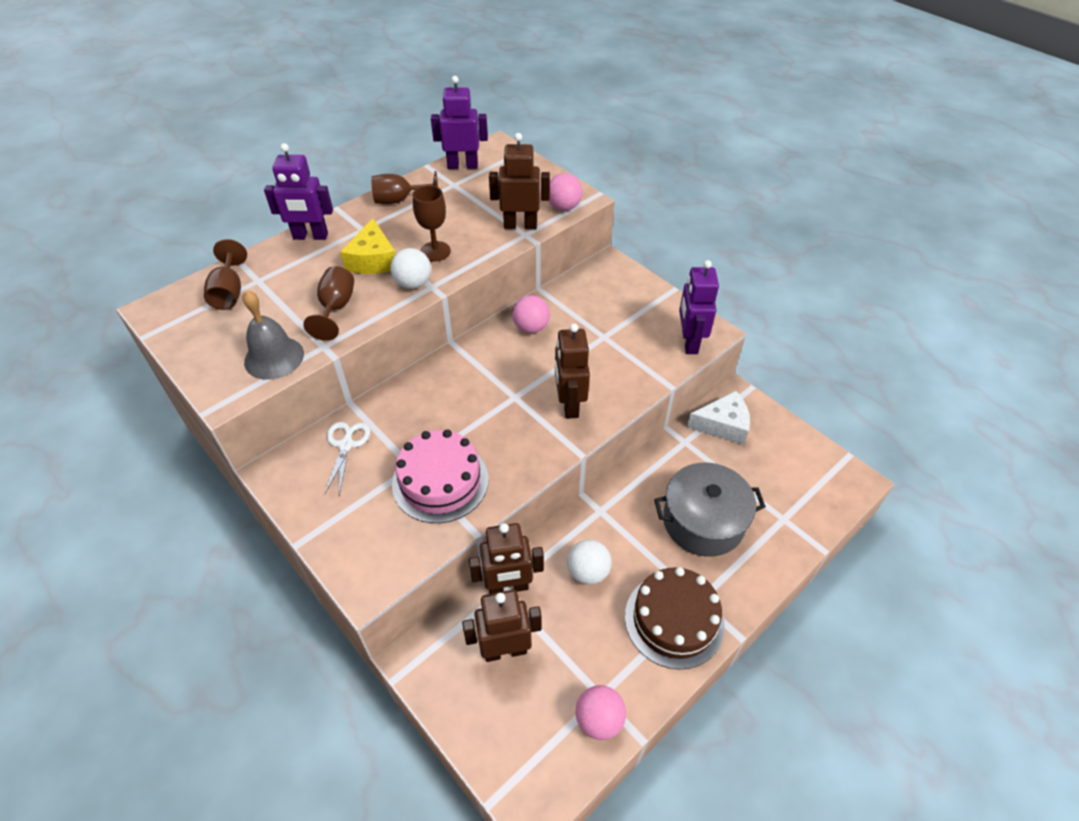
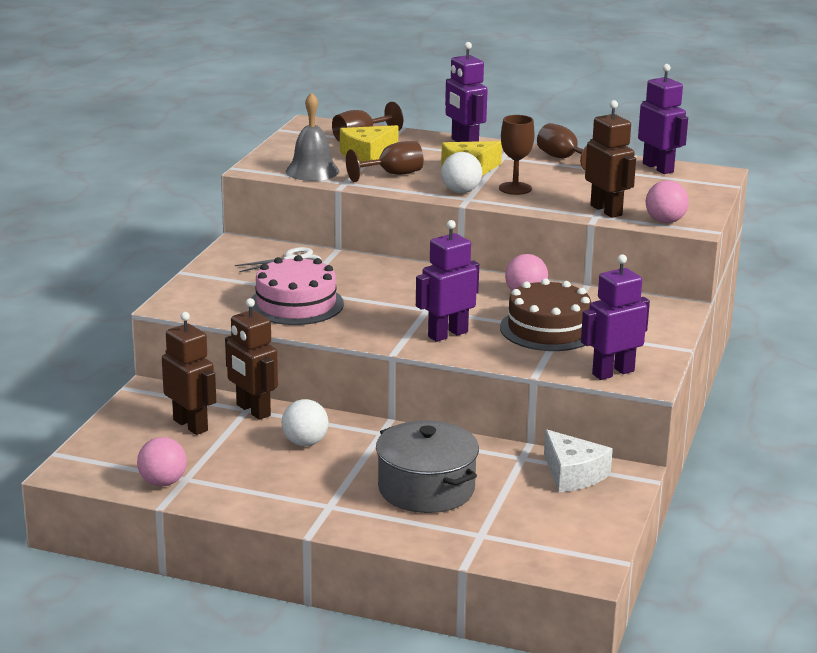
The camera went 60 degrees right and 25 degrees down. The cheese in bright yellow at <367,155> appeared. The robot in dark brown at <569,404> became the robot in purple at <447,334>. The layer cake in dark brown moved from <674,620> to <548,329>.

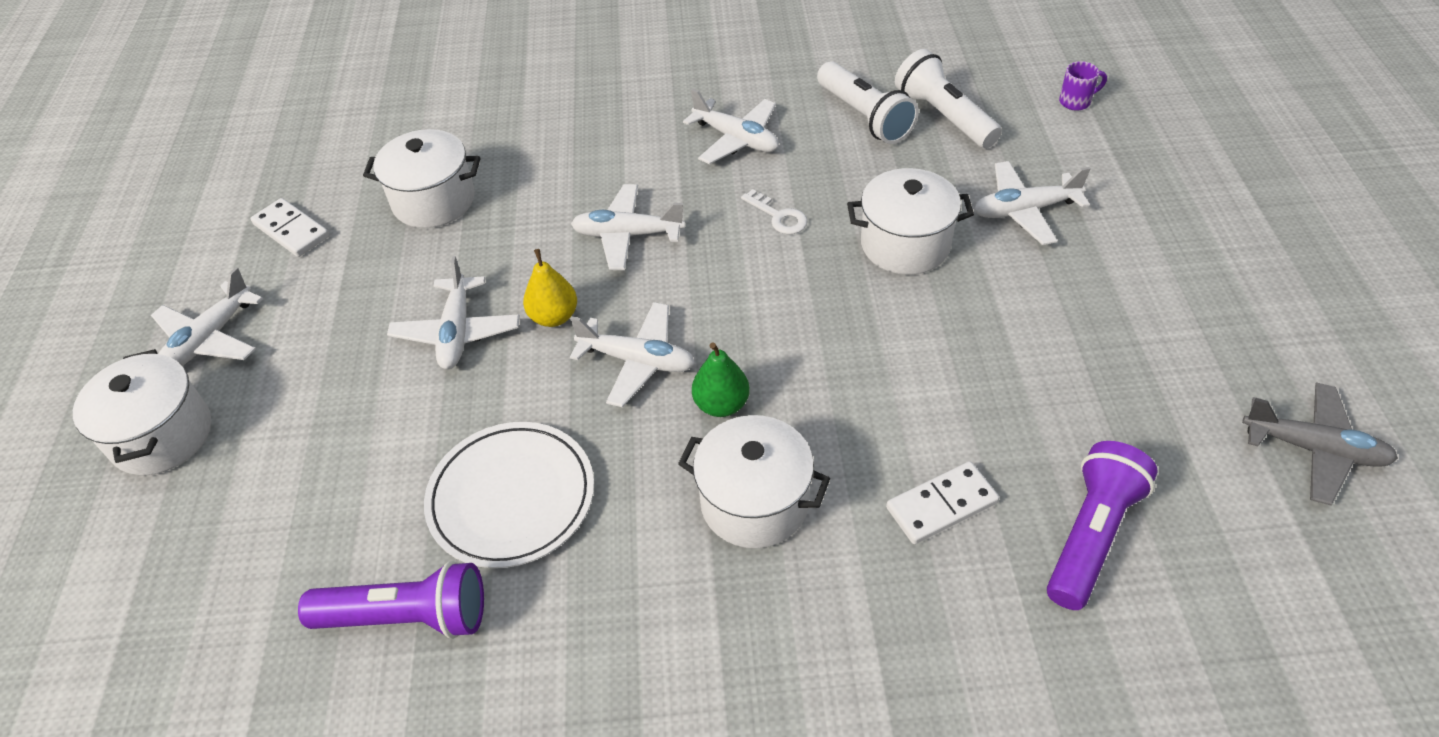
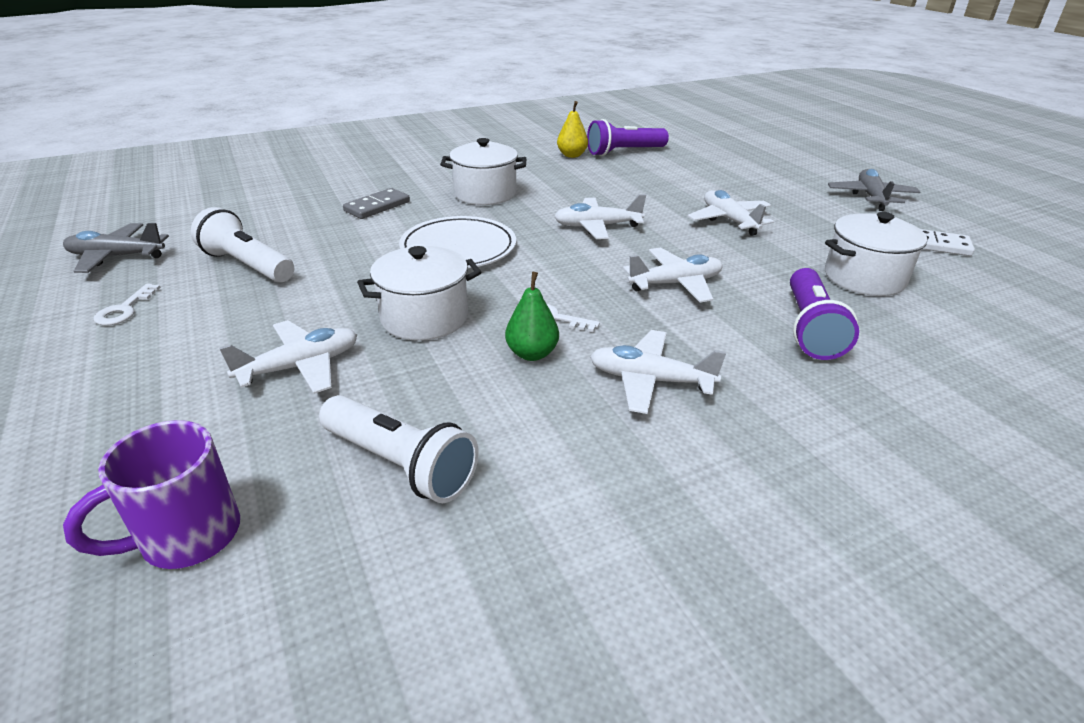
The camera went 155 degrees right and 15 degrees down. The tea mug in purple at <1076,101> changed to 1.83 times the size. The latchkey in pure white at <125,309> appeared. The pocket torch in pure white moved from <865,117> to <247,265>. The domino piece in pure white at <941,505> became the domino piece in gray at <377,206>. The flat dish in pure white moved from <511,497> to <458,248>. The pear fruit in leaf-green moved from <721,404> to <532,353>. The pear fruit in bright yellow moved from <554,317> to <572,155>. The pocket torch in purple moved from <1091,535> to <810,329>. The plane in pure white at <210,339> became the plane in gray at <871,197>. The pot in pure white at <162,435> disappeared.

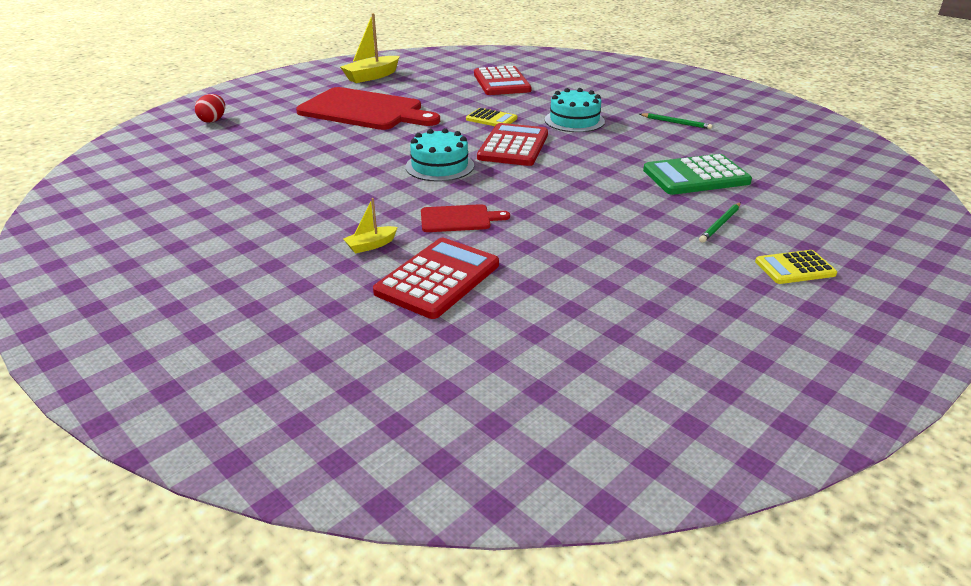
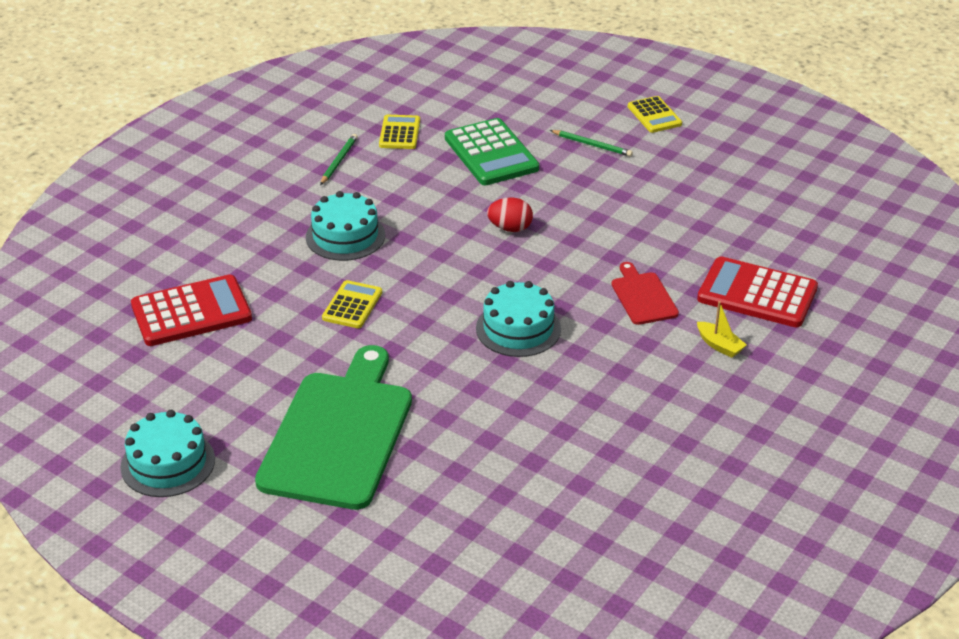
The camera went 100 degrees left and 5 degrees up. The sailboat in bright yellow at <372,76> was replaced by the layer cake in aqua at <168,463>. The cutting board in scarlet at <365,110> became the cutting board in leaf-green at <339,434>. The pocket calculator in bright yellow at <399,133> appeared. The egg in scarlet moved from <213,120> to <510,228>. The pocket calculator in scarlet at <513,146> disappeared.

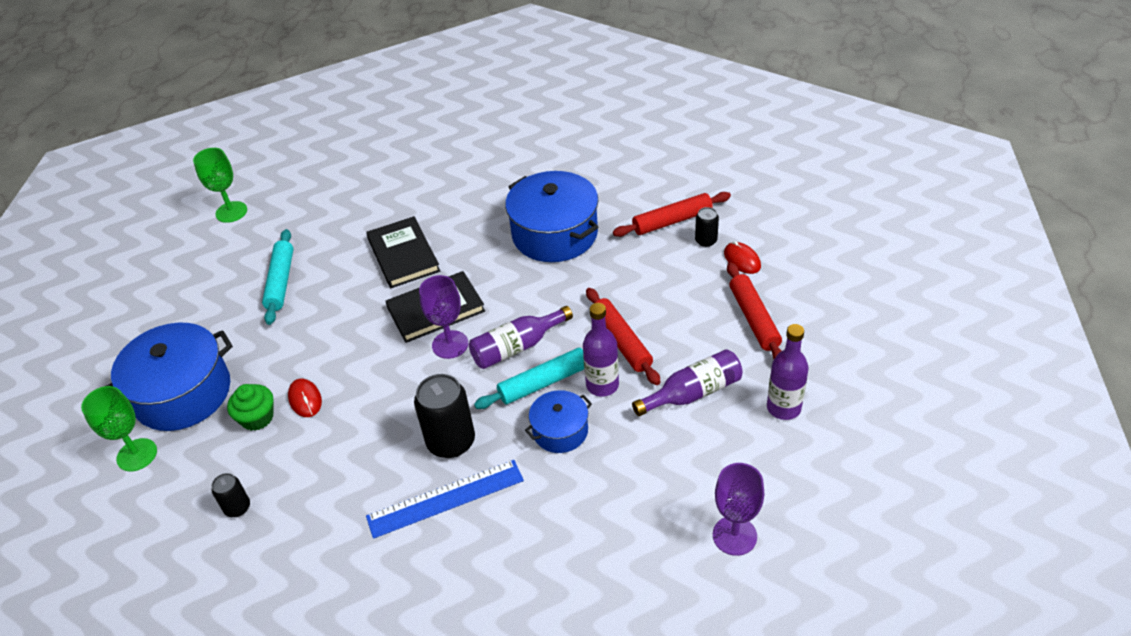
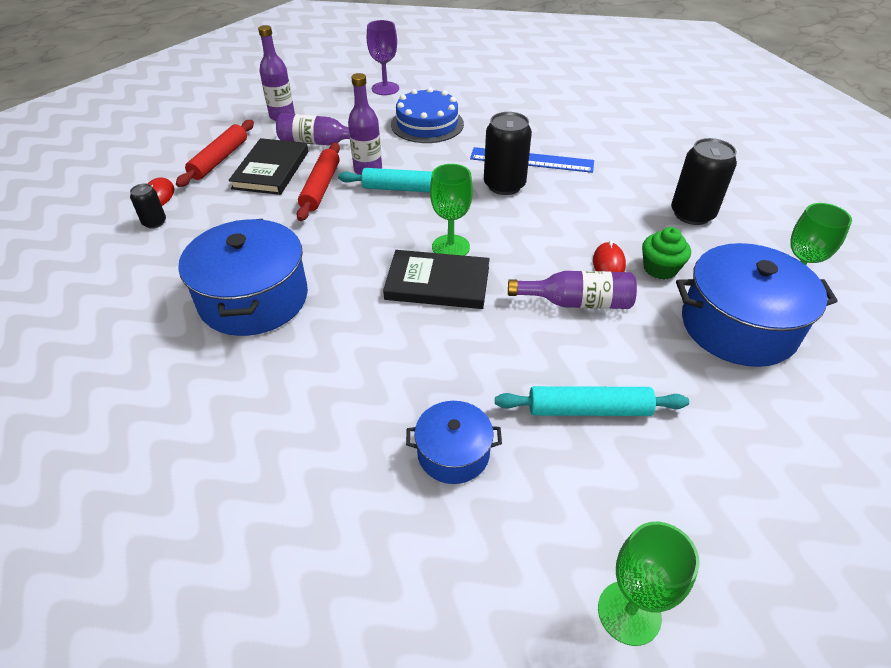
The camera went 150 degrees left and 0 degrees up. The hardcover in ebony moved from <403,255> to <271,170>. The layer cake in royal blue at <427,124> appeared. The pot in royal blue moved from <560,431> to <453,453>. The goblet in purple at <450,344> became the goblet in leaf-green at <450,247>. The pastry roller in aqua at <280,282> turned 60 degrees clockwise. The drink bottle in purple moved from <517,347> to <577,302>. The tin in ebony at <237,508> changed to 1.90 times the size. The pastry roller in scarlet at <672,221> disappeared.

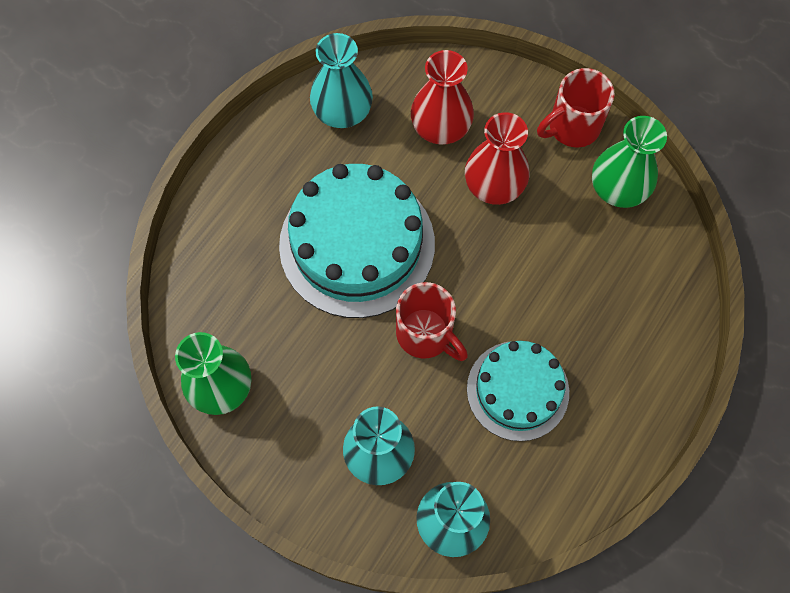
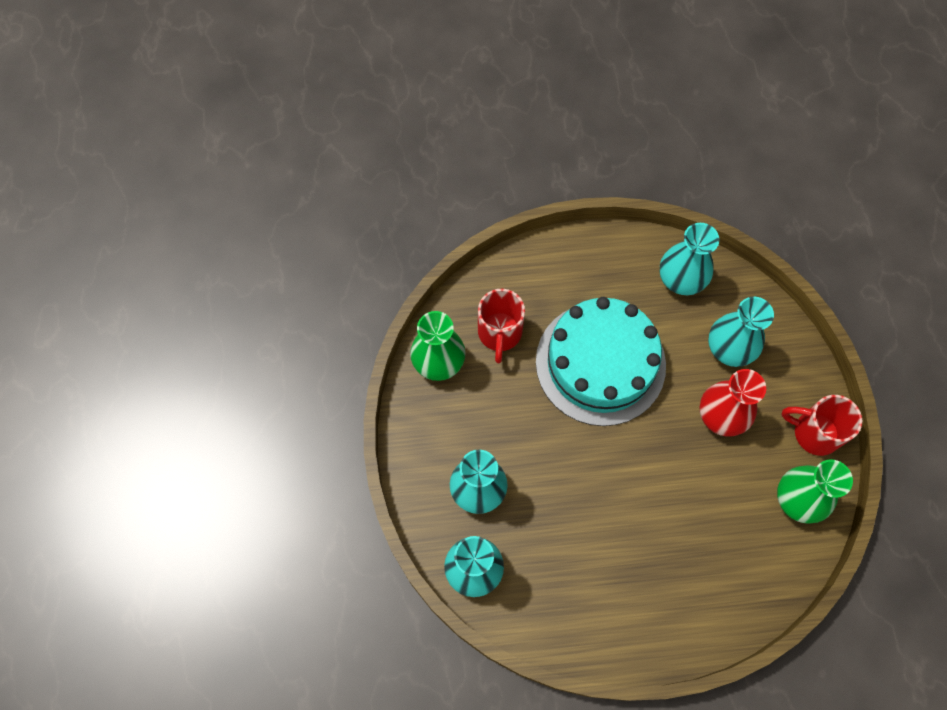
The camera went 50 degrees right and 0 degrees up. The tea mug in scarlet moved from <426,334> to <499,333>. The flower vase in scarlet at <440,127> became the flower vase in aqua at <730,348>. The layer cake in aqua at <517,390> disappeared.

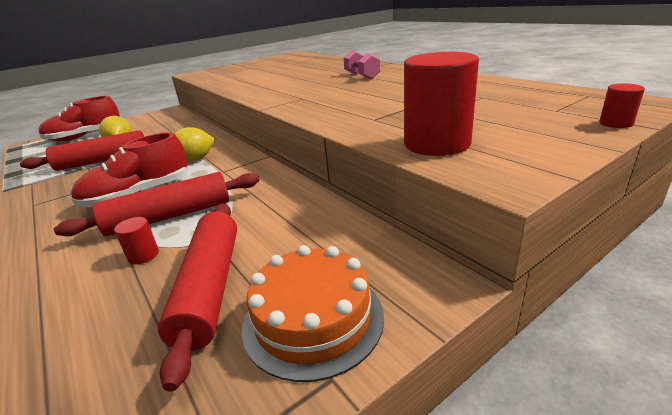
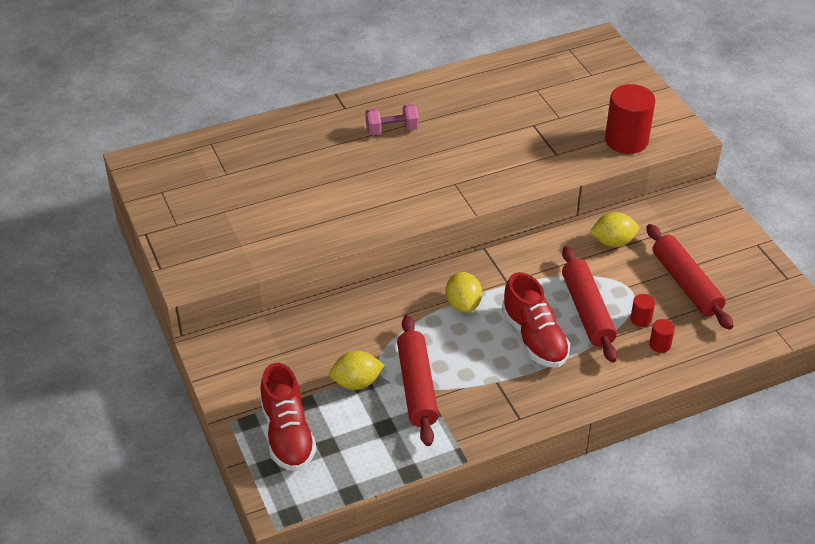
The camera went 80 degrees left and 15 degrees up. The lemon in bright yellow at <613,242> appeared. The pastry roller in scarlet at <210,287> turned 60 degrees clockwise. The solid cylinder in scarlet moved from <616,123> to <660,345>. The layer cake in orange at <313,319> disappeared.

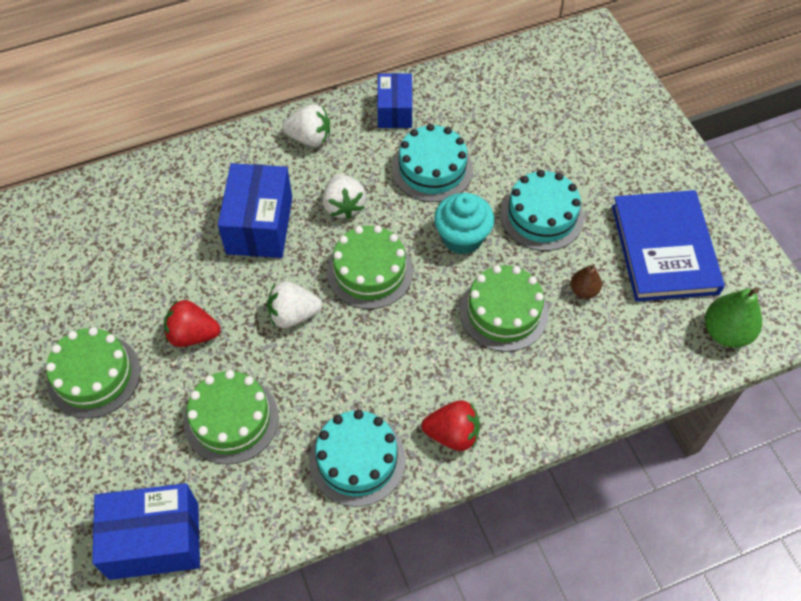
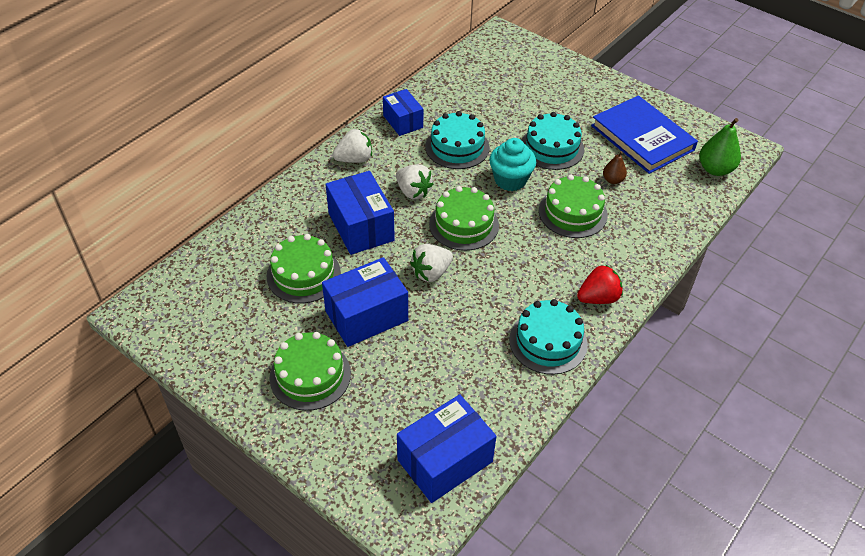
The camera went 30 degrees left and 10 degrees down. The layer cake in leaf-green moved from <231,419> to <303,274>. The berry in scarlet at <193,335> was replaced by the parcel in royal blue at <366,316>.

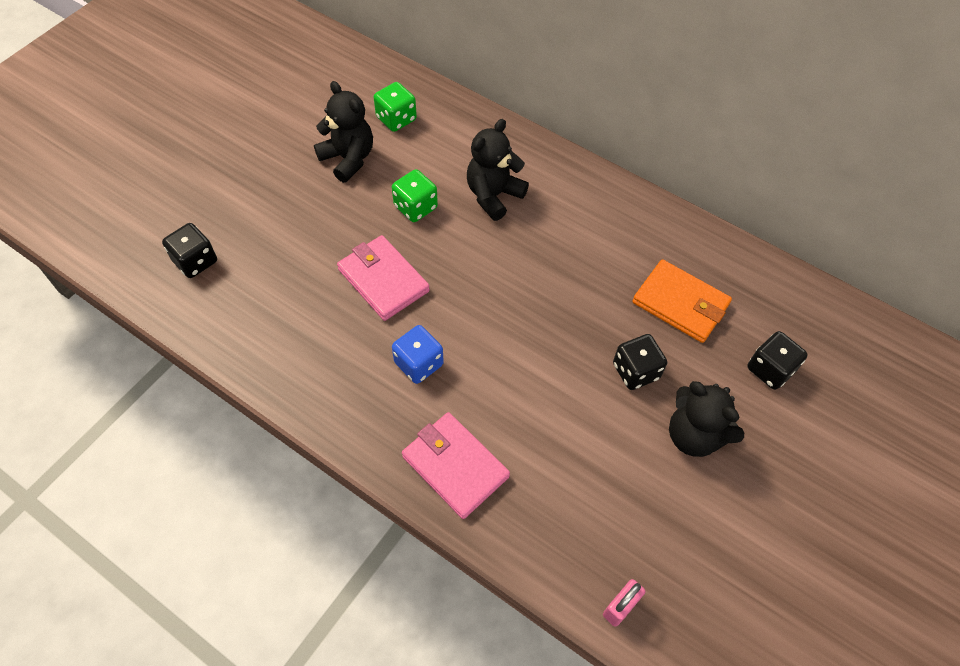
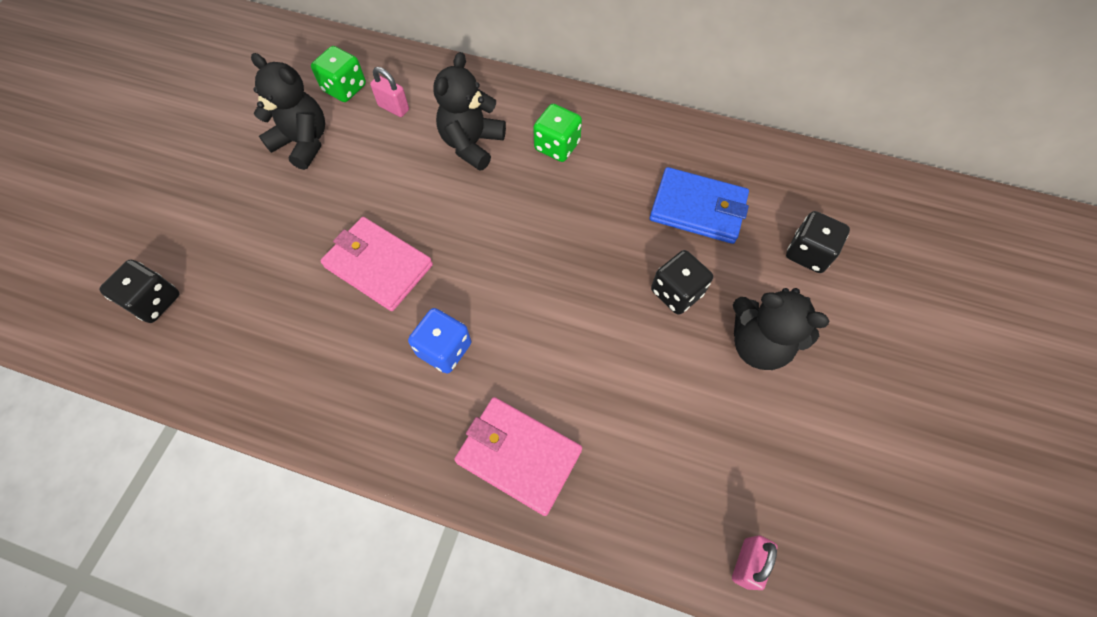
The camera went 15 degrees left and 5 degrees up. The padlock in pink at <393,108> appeared. The game die in leaf-green moved from <415,207> to <557,146>. The card wallet in orange at <680,304> became the card wallet in royal blue at <698,209>.

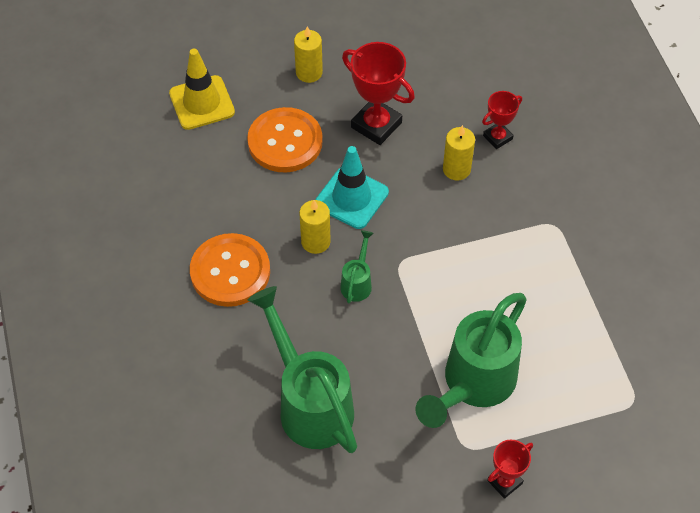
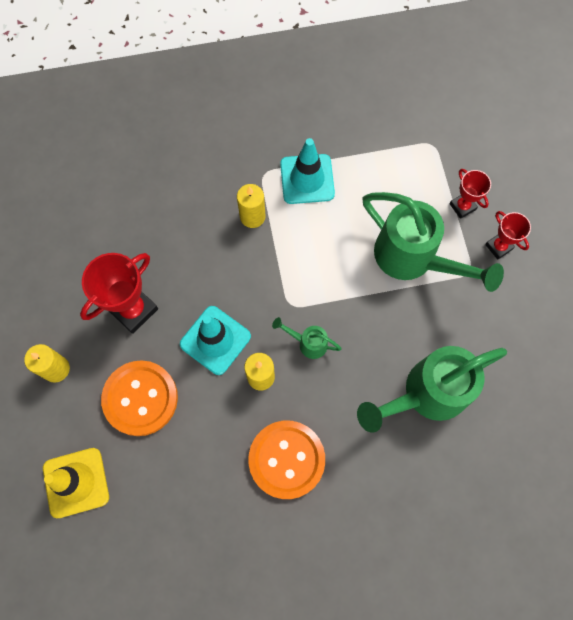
The camera went 85 degrees left and 15 degrees up. The pillar candle in bright yellow moved from <456,169> to <252,216>. The road cone in aqua at <307,179> appeared. The trophy in scarlet moved from <497,137> to <462,206>.

